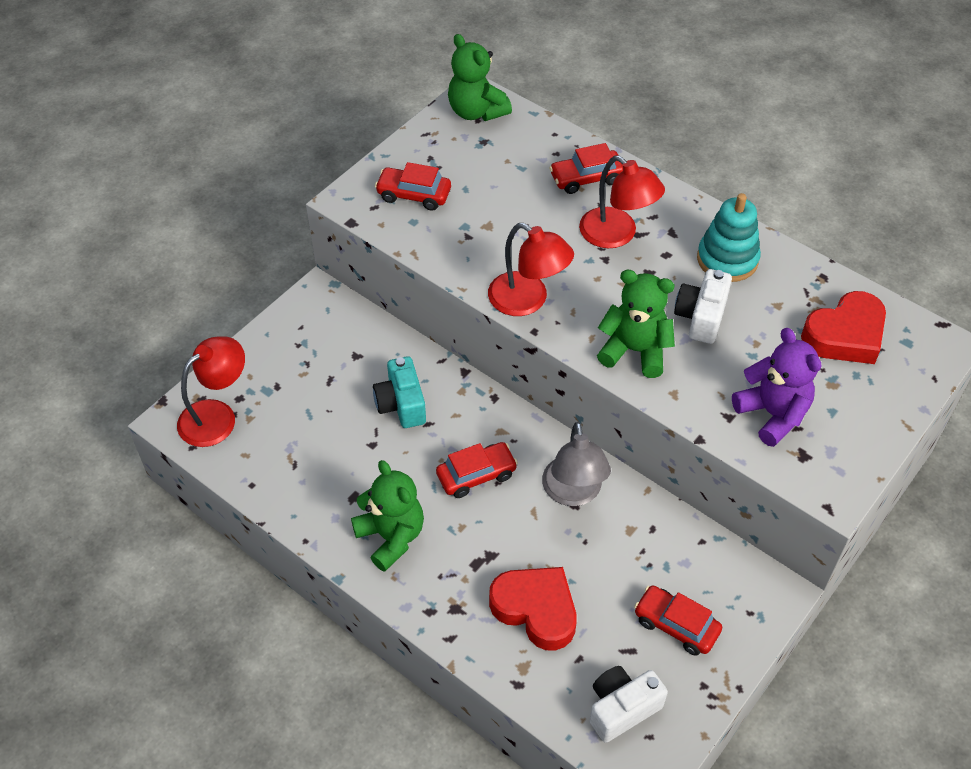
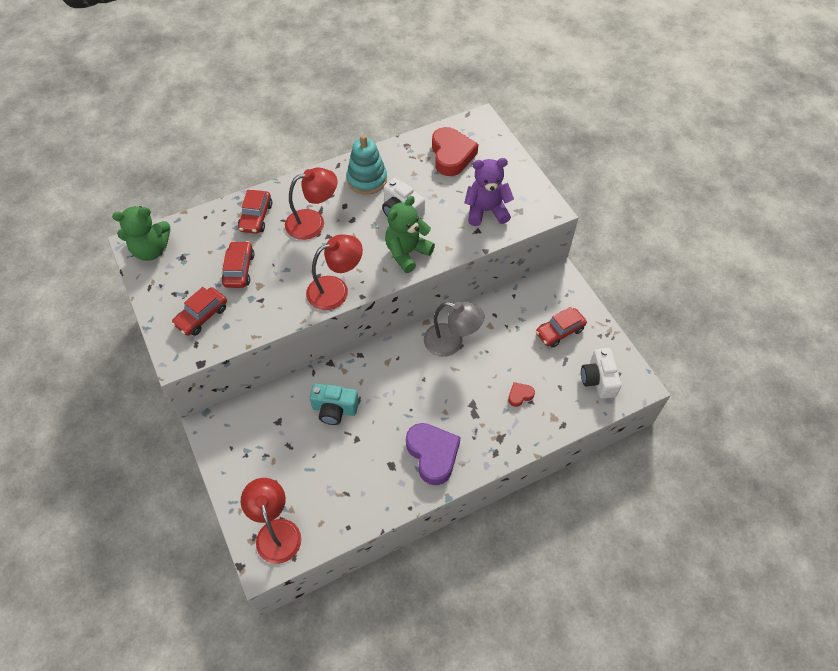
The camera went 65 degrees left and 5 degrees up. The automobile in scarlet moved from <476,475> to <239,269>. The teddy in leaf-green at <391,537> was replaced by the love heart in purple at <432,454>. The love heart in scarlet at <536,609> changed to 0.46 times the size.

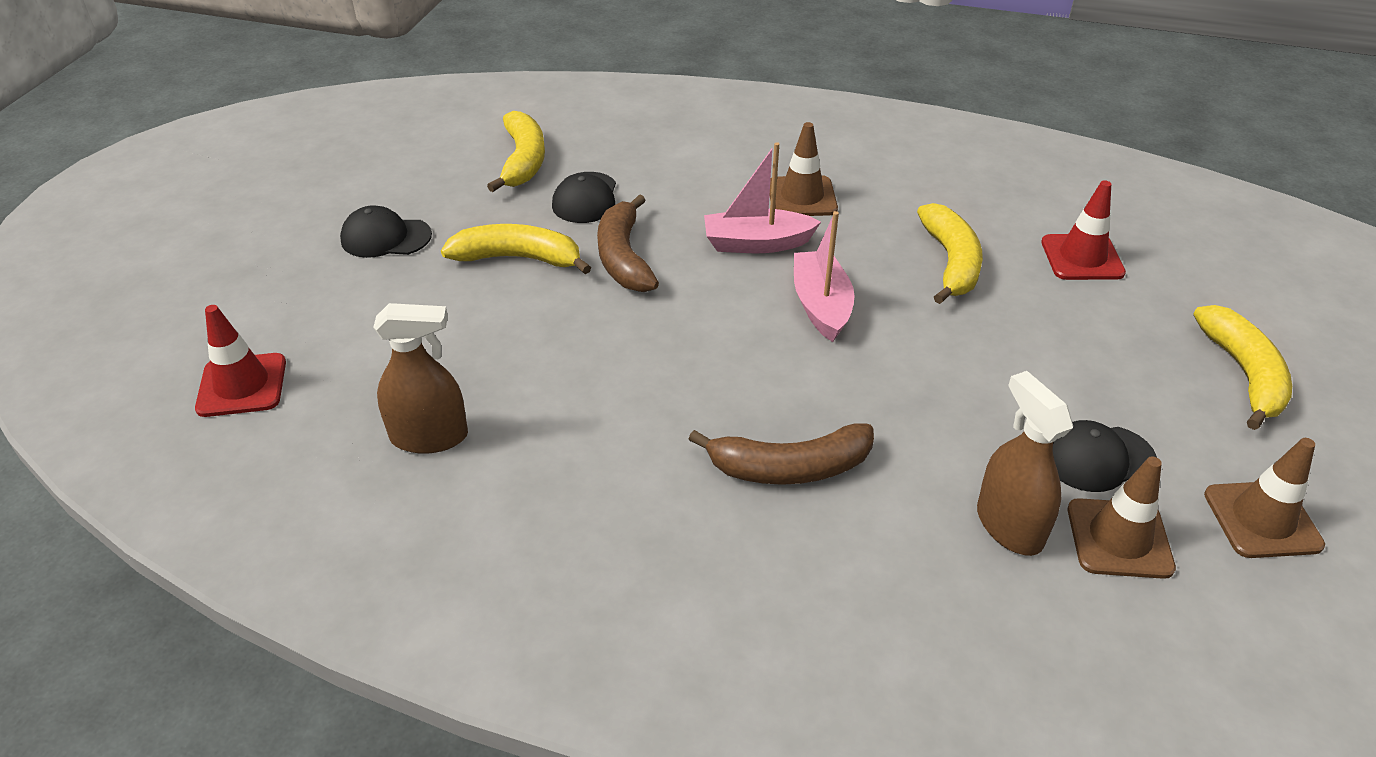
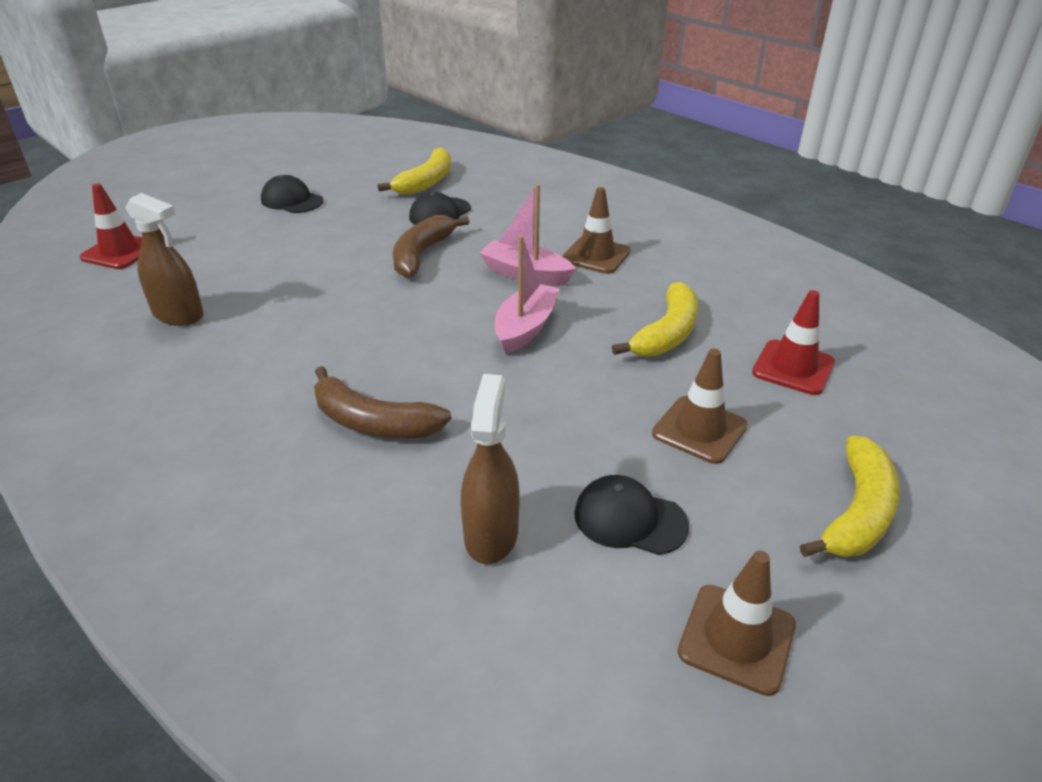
The camera went 30 degrees right and 5 degrees down. The road cone in dark brown moved from <1119,538> to <699,430>. The toy banana in bright yellow at <519,258> disappeared.

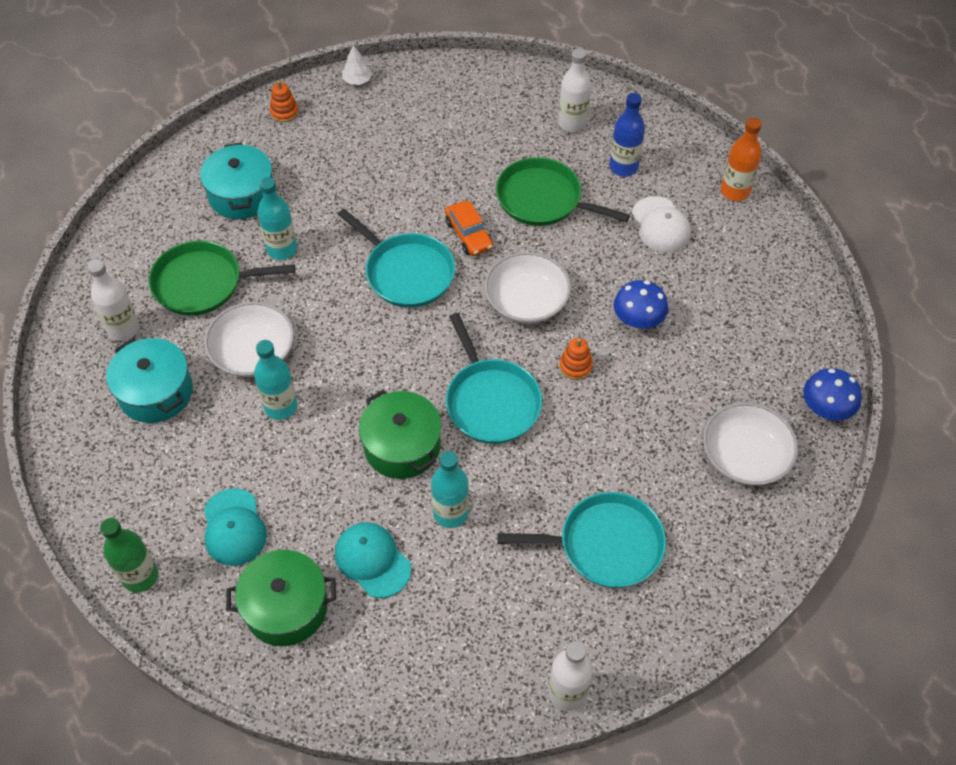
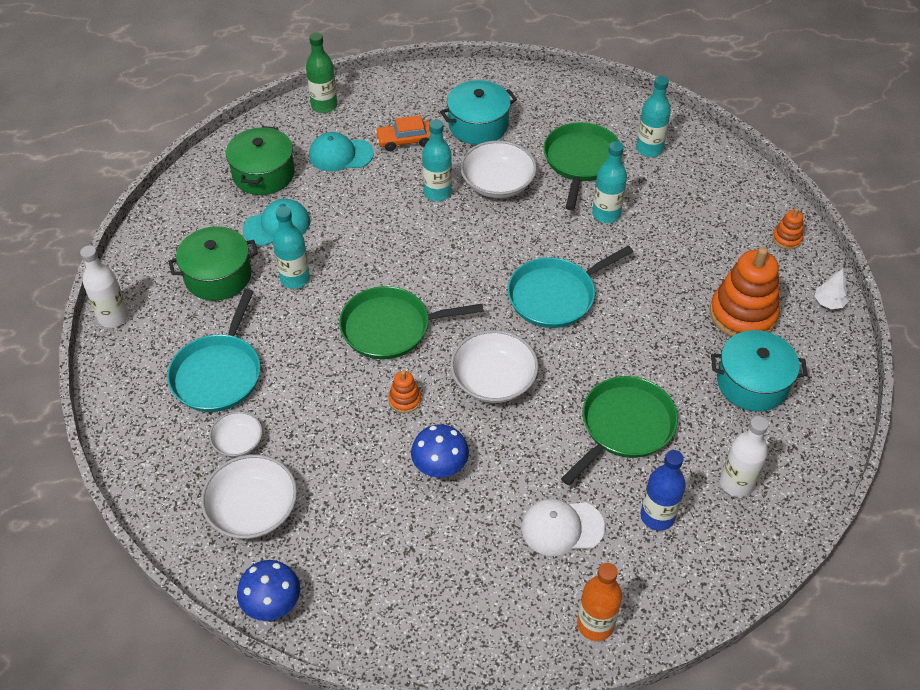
The camera went 105 degrees right and 5 degrees down. The pot in leaf-green moved from <402,446> to <218,276>. The serving bowl in pure white at <238,442> appeared. The frying pan in aqua at <491,401> became the frying pan in leaf-green at <390,327>. The automobile in orange moved from <468,235> to <405,140>. The drink bottle in aqua at <649,149> appeared. The stacking rings in orange at <742,314> appeared. The pot in aqua moved from <242,195> to <752,383>. The drink bottle in pure white at <124,329> disappeared.

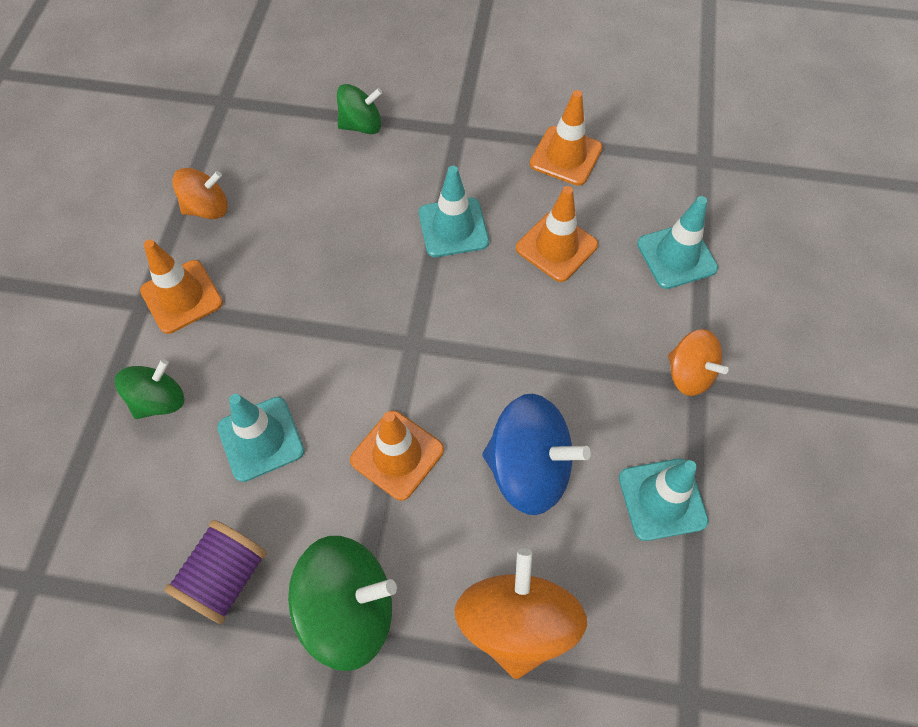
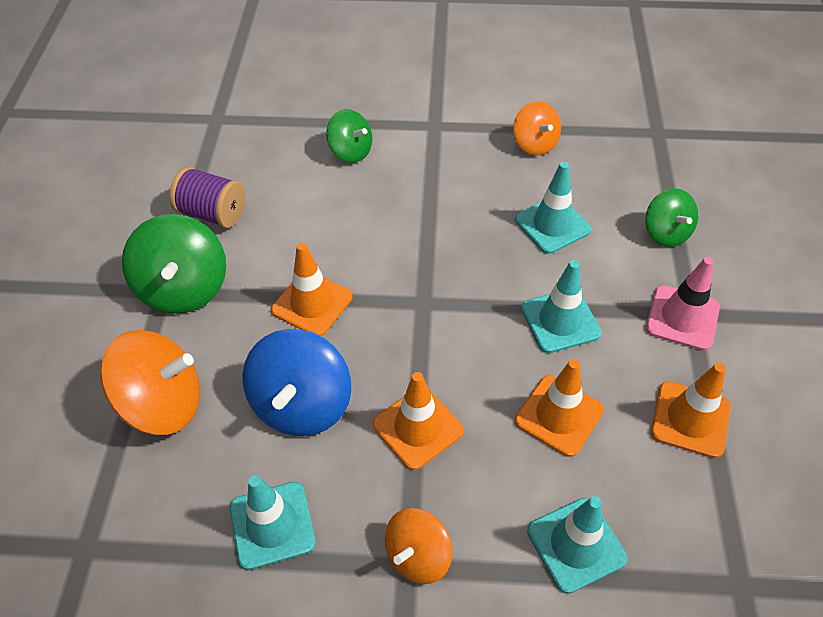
The camera went 85 degrees right and 10 degrees down. The road cone in orange moved from <182,297> to <418,428>. The road cone in aqua moved from <261,439> to <552,225>. The road cone in pink at <682,318> appeared.

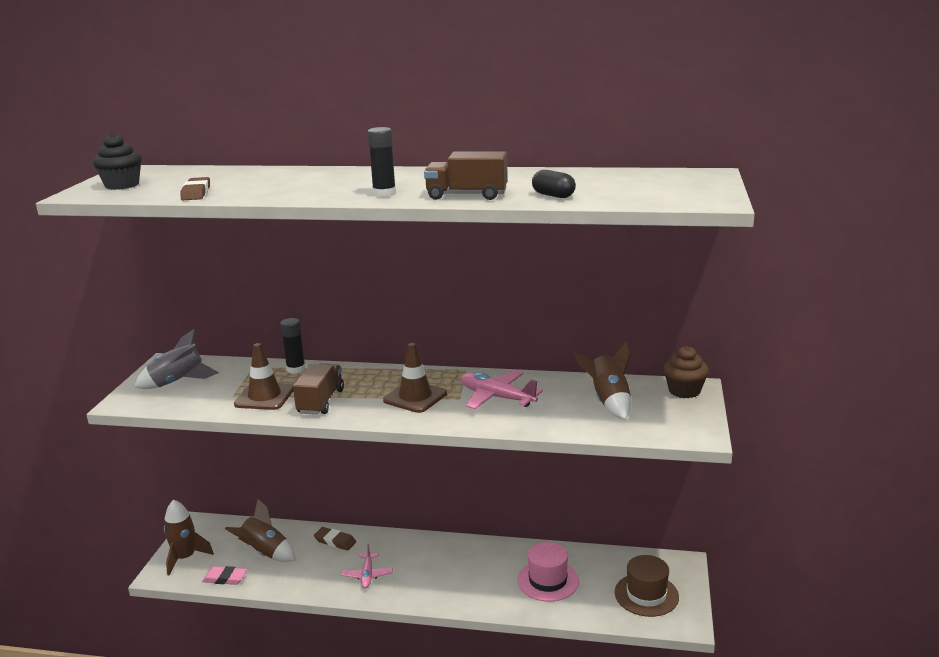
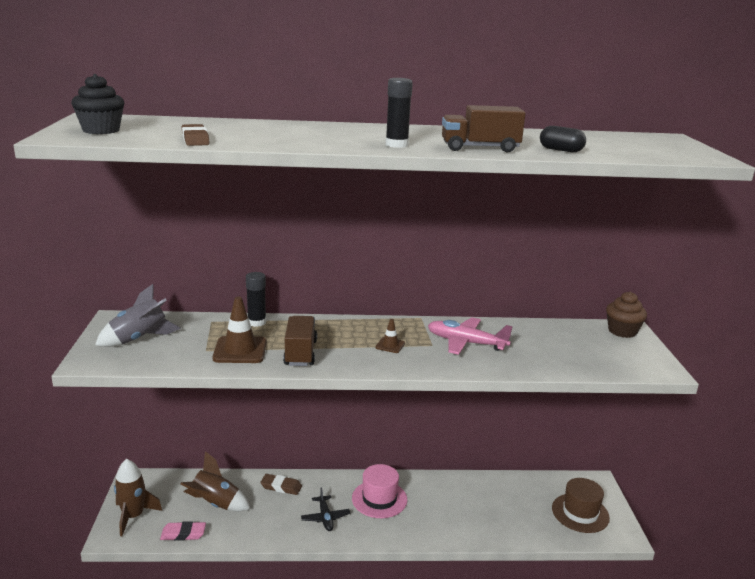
The camera went 15 degrees left and 0 degrees up. The plane in pink at <367,575> became the plane in ebony at <325,518>. The top hat in pink moved from <548,580> to <379,499>. The road cone in dark brown at <415,397> changed to 0.52 times the size. The spaceship in dark brown at <608,401> disappeared.

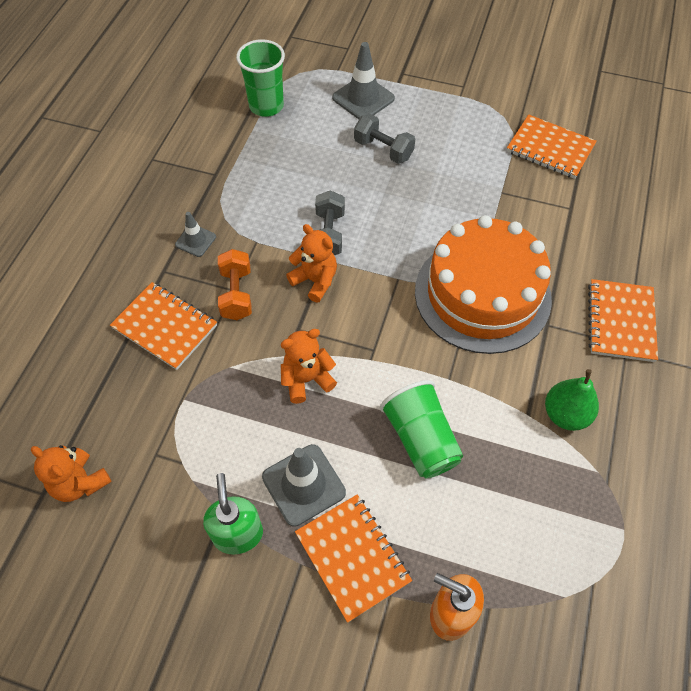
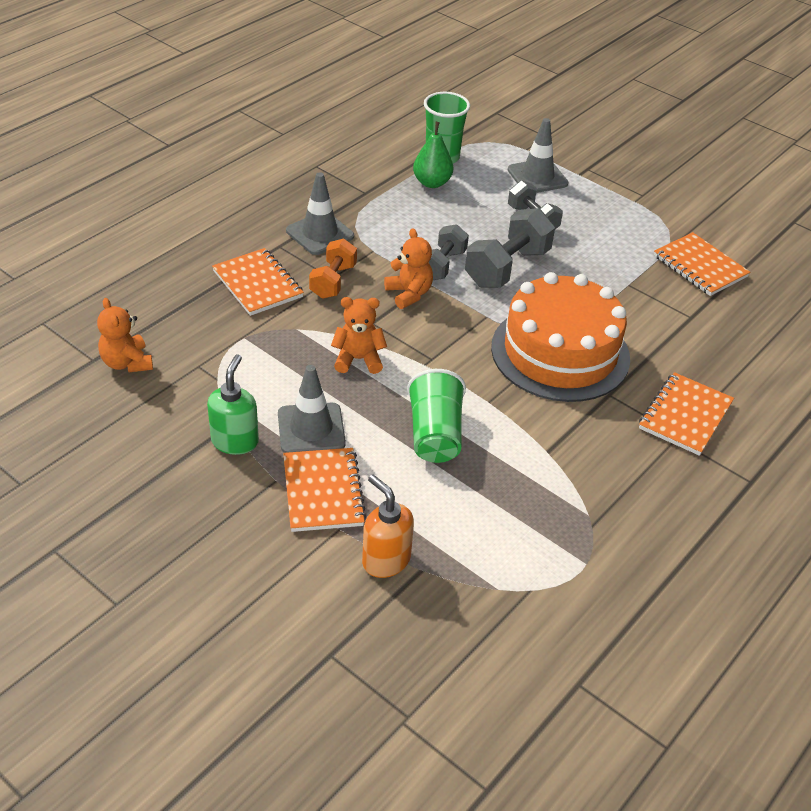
The camera went 20 degrees right and 15 degrees down. The road cone in gray at <195,241> changed to 1.72 times the size. The pear fruit in leaf-green moved from <565,414> to <432,183>. The free weight in gray at <507,268> appeared.

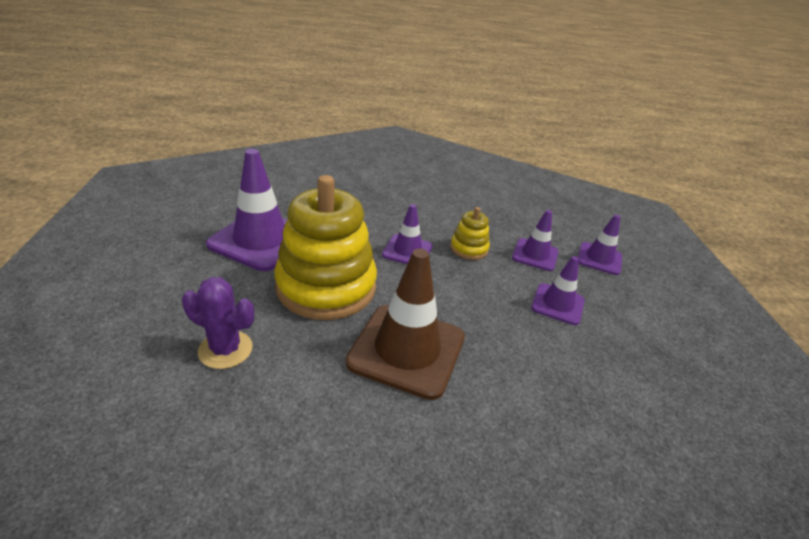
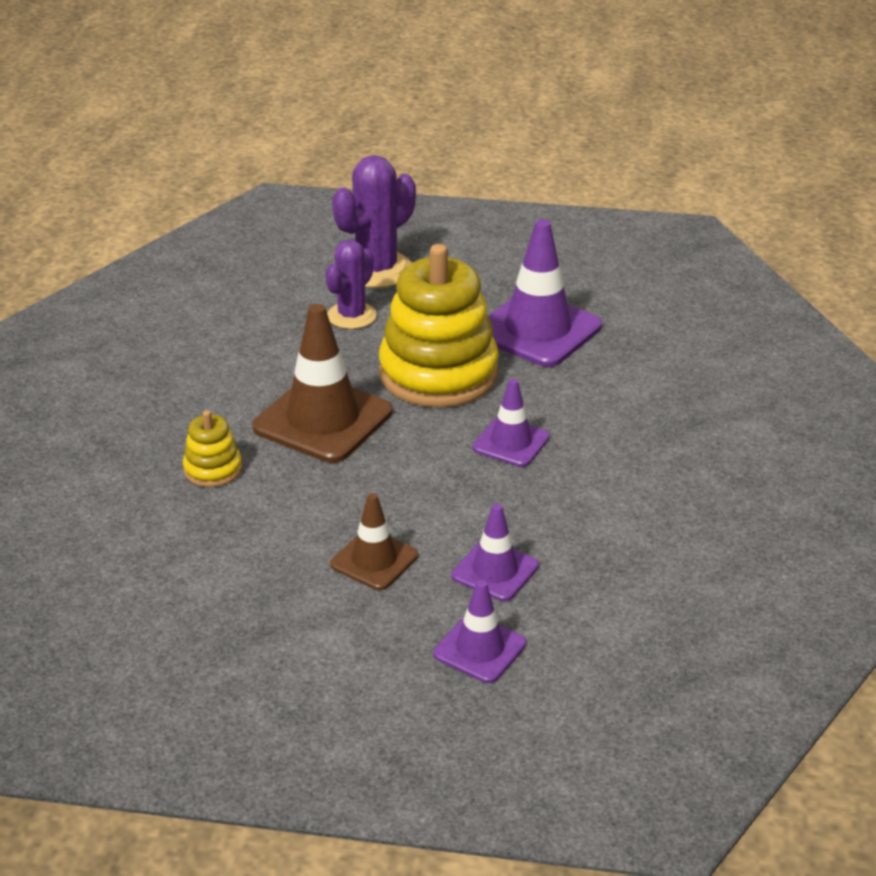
The camera went 105 degrees right and 0 degrees up. The stacking rings in bright yellow moved from <469,248> to <213,469>. The road cone in purple at <557,304> became the road cone in dark brown at <374,560>. The saguaro cactus in purple at <377,270> appeared.

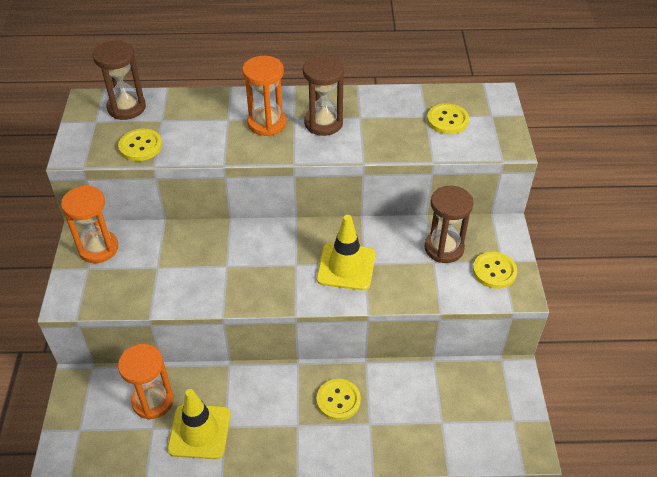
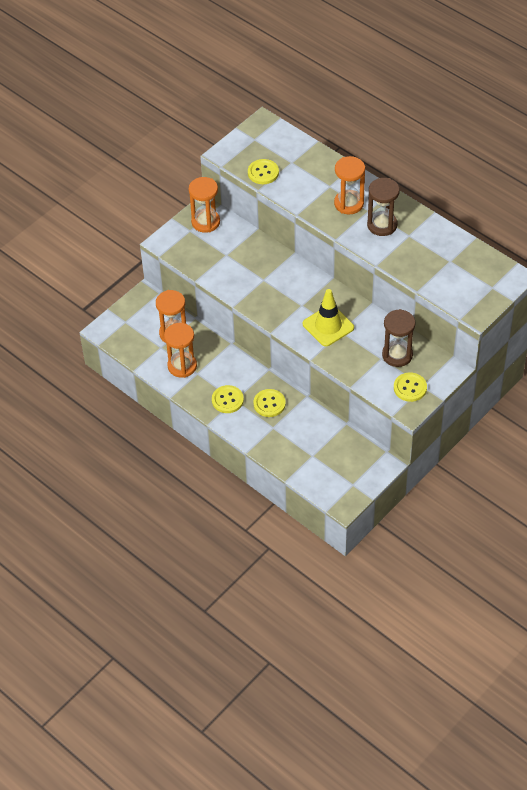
The camera went 45 degrees right and 5 degrees up. The road cone in bright yellow at <199,431> was replaced by the sand timer in orange at <182,366>. The shirt button in bright yellow moved from <447,120> to <227,400>. The sand timer in dark brown at <126,108> disappeared.

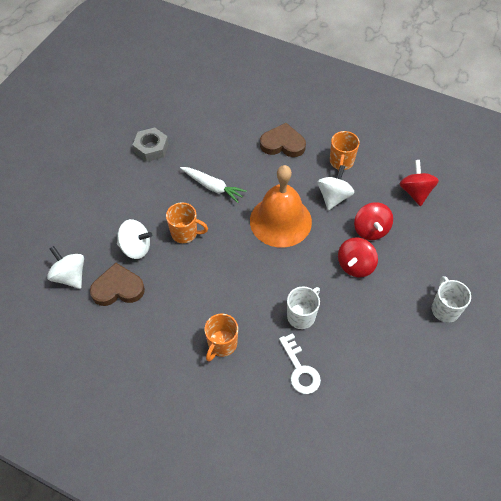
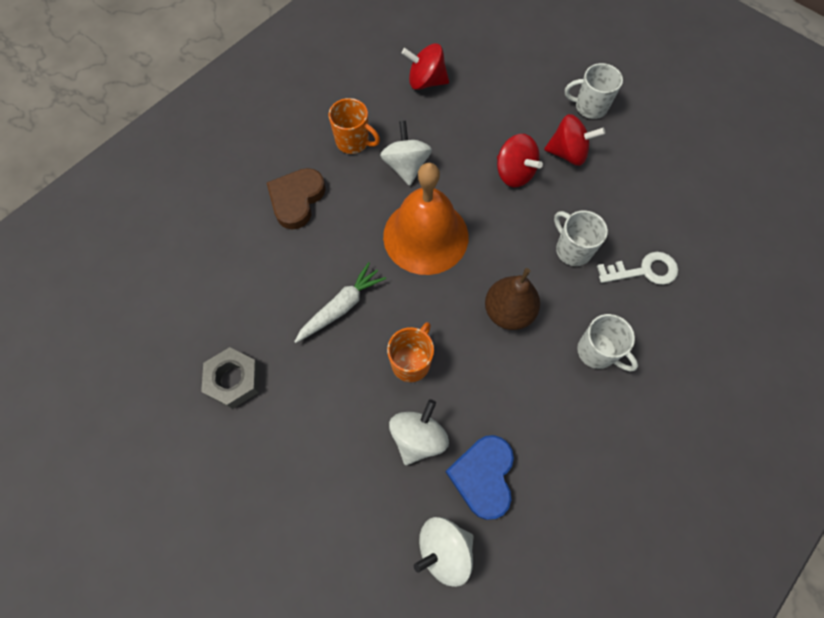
The camera went 75 degrees left and 10 degrees up. The whirligig in pure white at <333,197> turned 45 degrees clockwise. The love heart in dark brown at <118,288> became the love heart in royal blue at <483,476>. The pear fruit in dark brown at <508,312> appeared. The whirligig in scarlet moved from <370,230> to <568,153>. The tea mug in orange at <222,344> became the tea mug in pure white at <597,352>.

